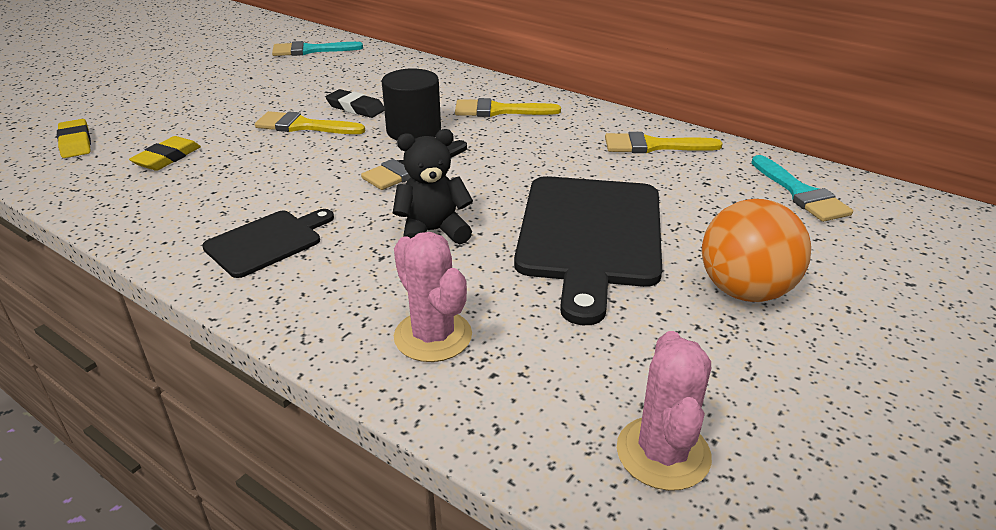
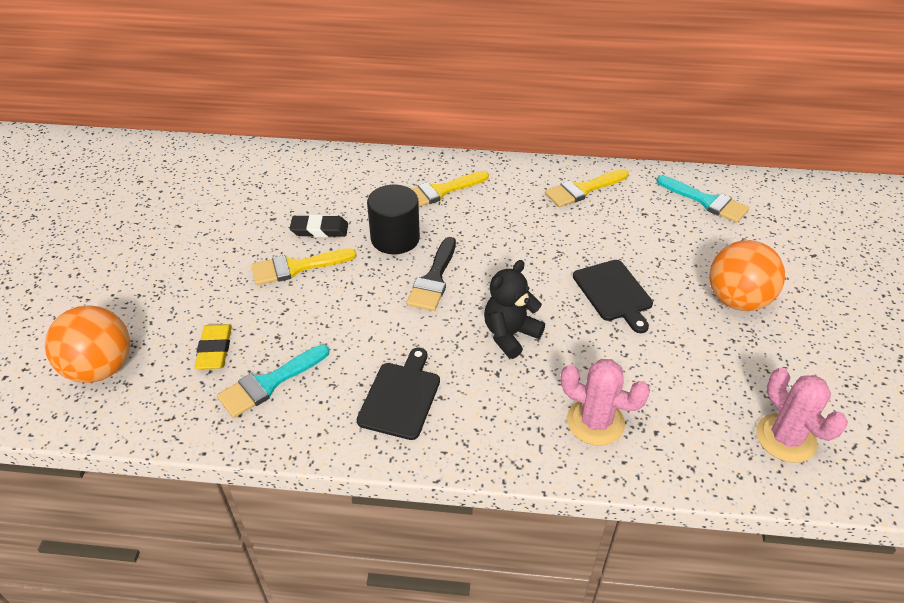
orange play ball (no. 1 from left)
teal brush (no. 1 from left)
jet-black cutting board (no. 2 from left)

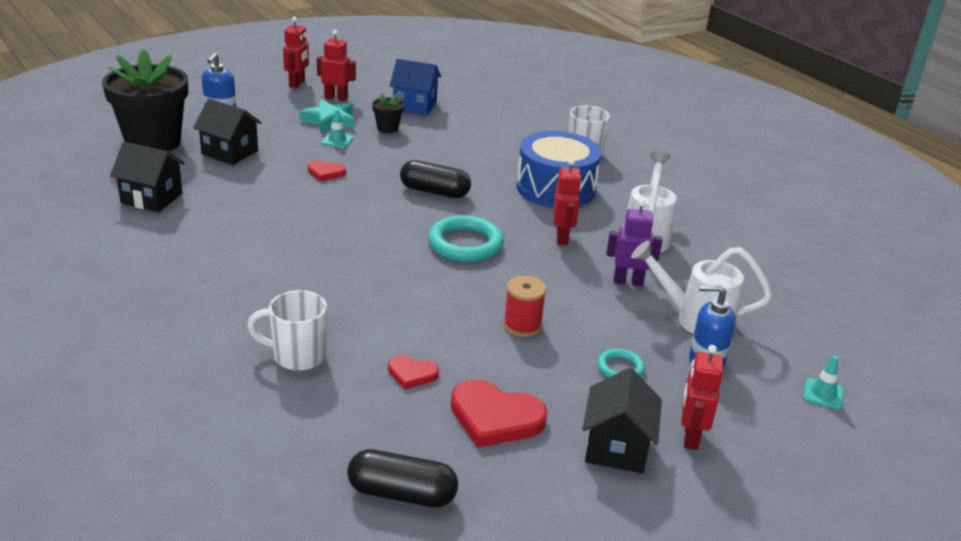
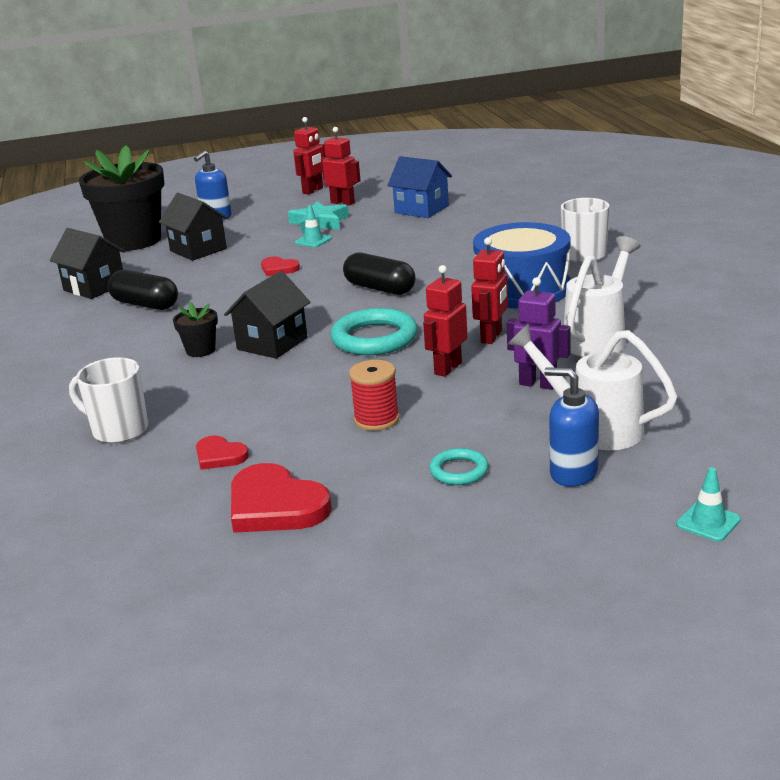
jet-black capsule (no. 1 from left)
jet-black flower pot (no. 2 from left)
jet-black toy house (no. 3 from left)
crimson robot figure (no. 3 from left)

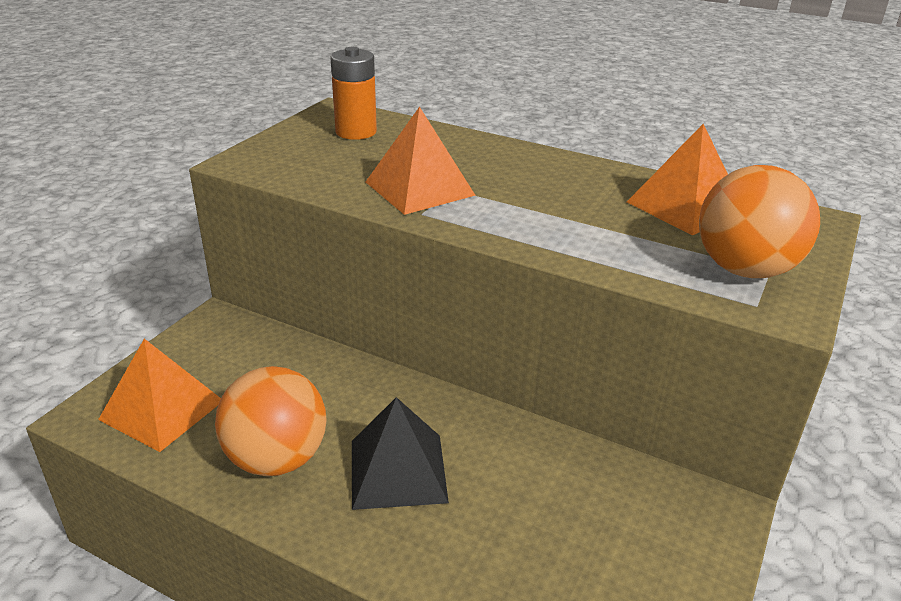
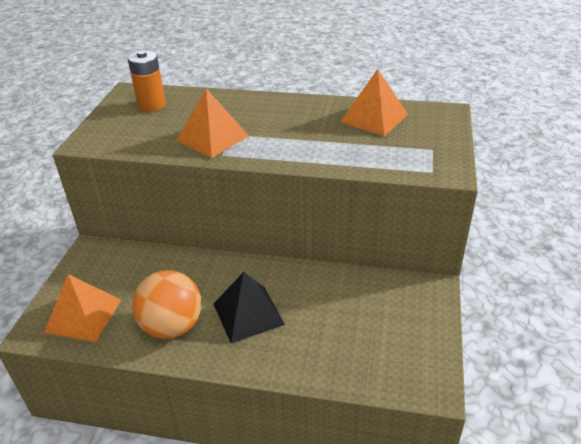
orange play ball (no. 2 from left in the first image)

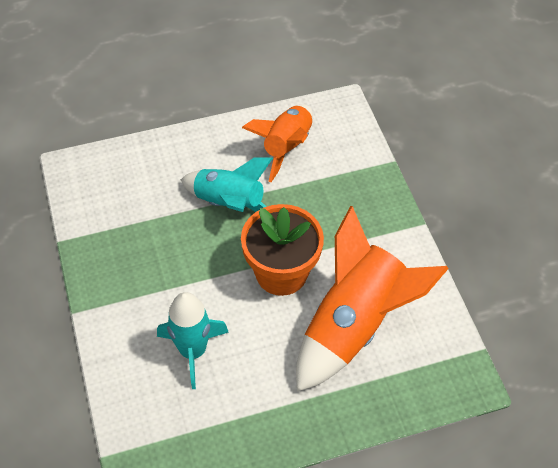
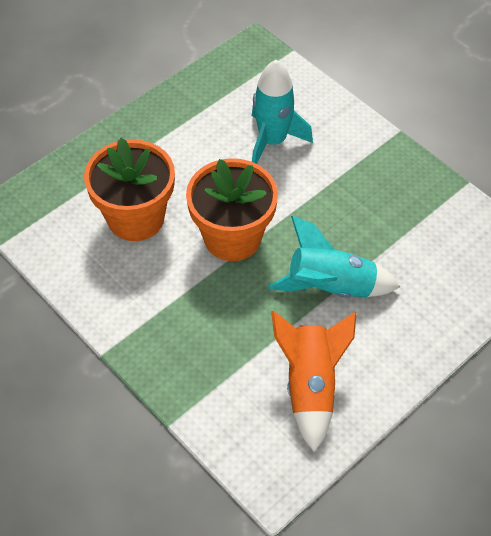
orange flower pot (no. 1 from left)

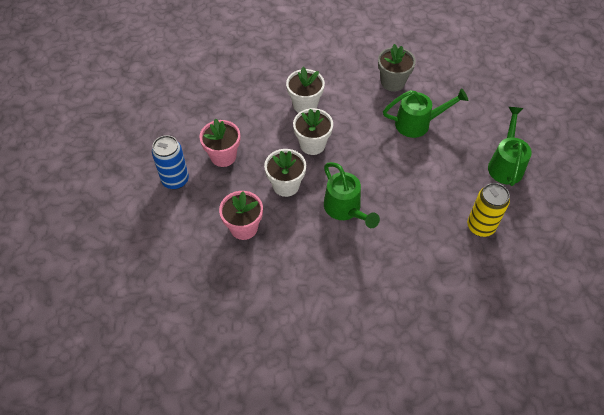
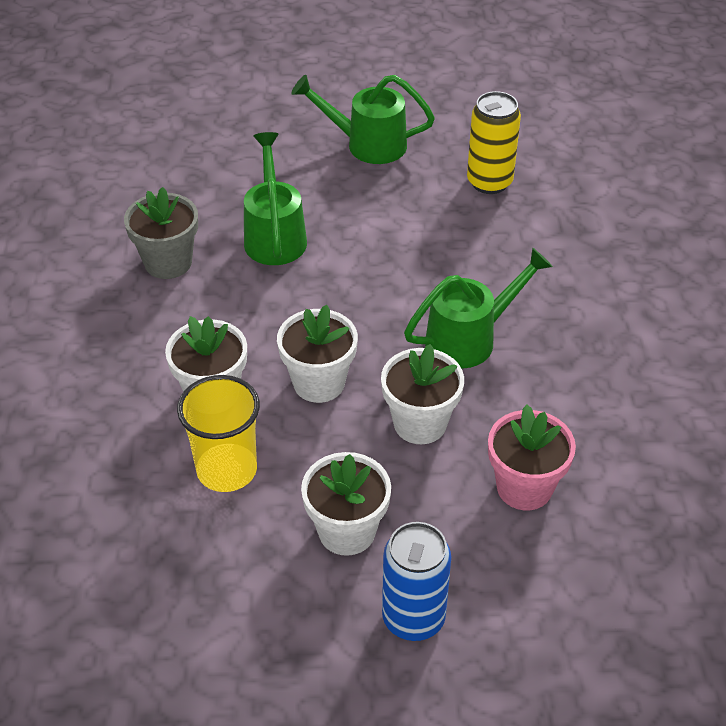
bright yellow cup
white flower pot (no. 3 from left)

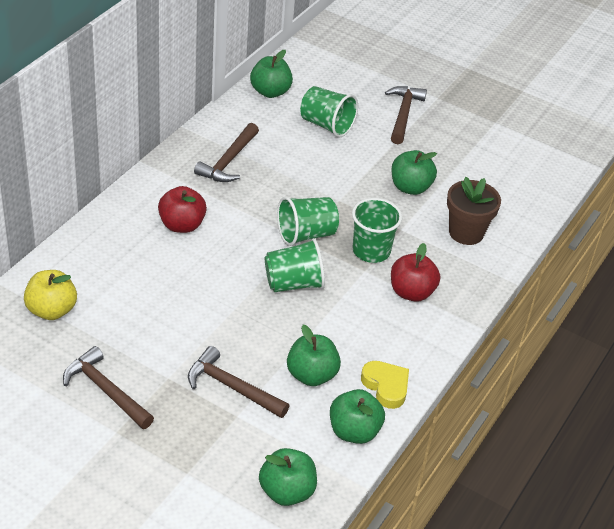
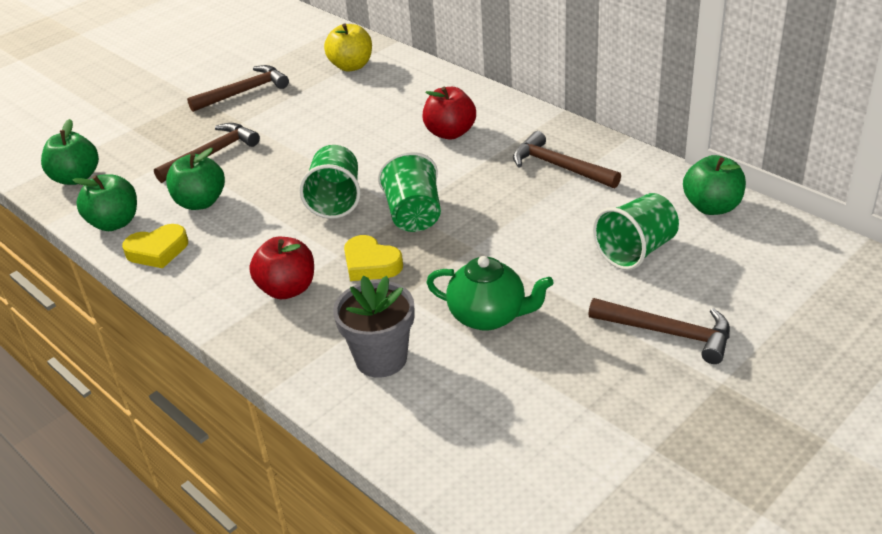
ash-grey flower pot
bright yellow heart shape (no. 2 from left)
green china teapot

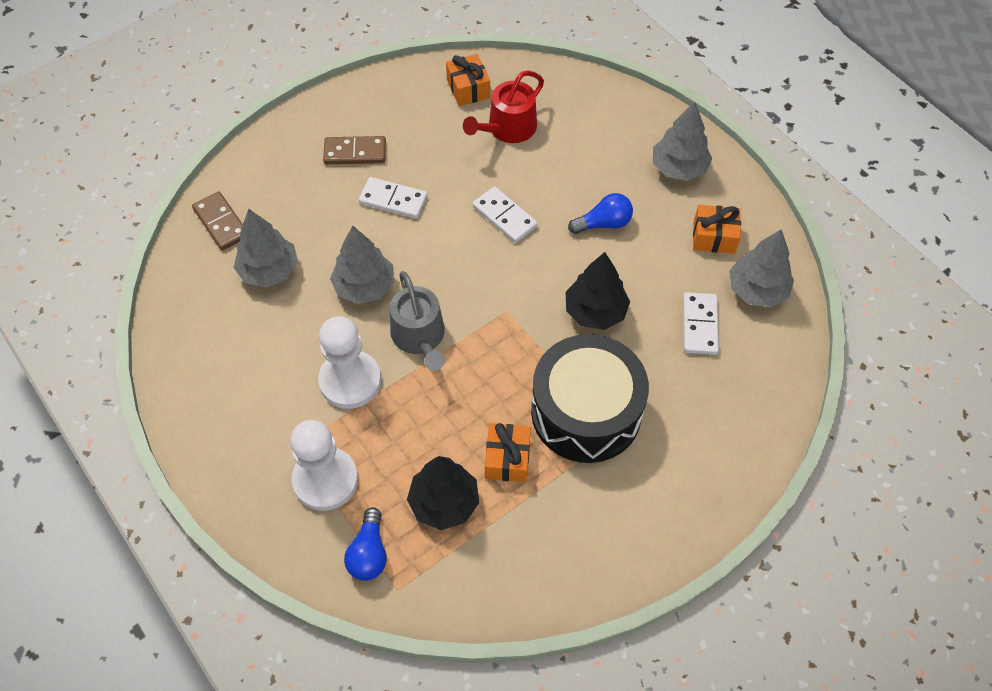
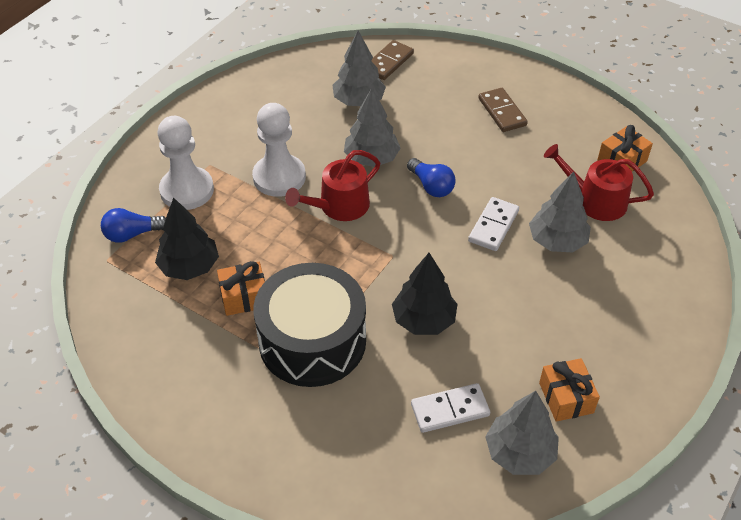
crimson watering can (no. 1 from left)
royal blue light bulb (no. 2 from left)
ash-grey tree (no. 4 from left)
white domino piece (no. 1 from left in the first image)

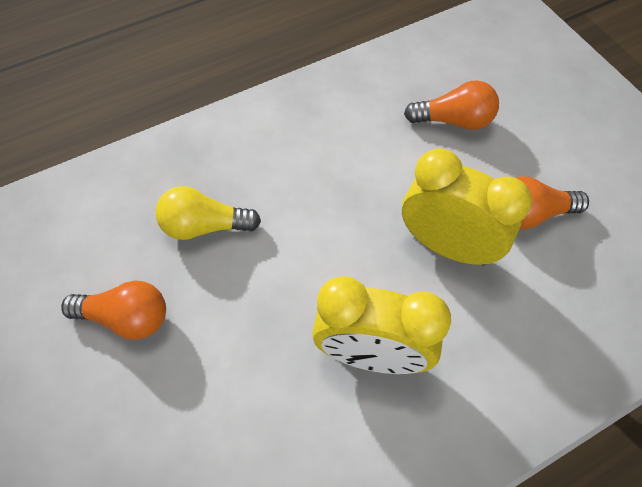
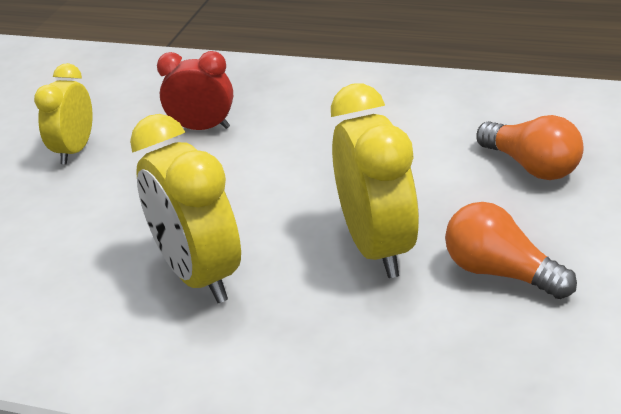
bright yellow bedside clock (no. 1 from left)
crimson bedside clock

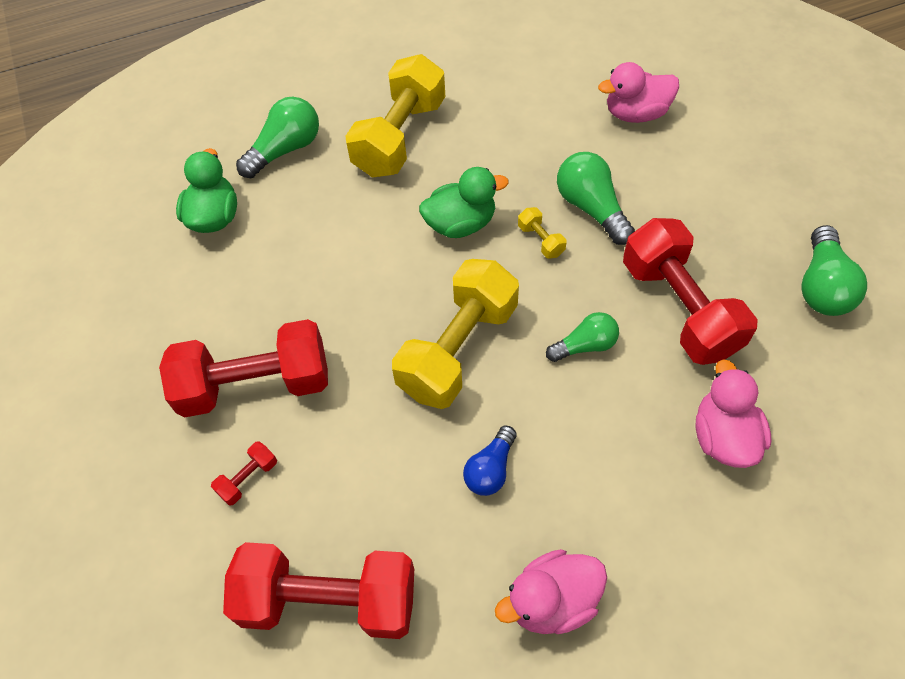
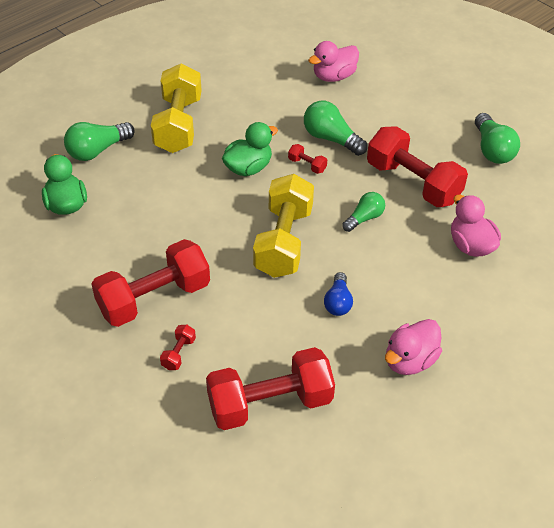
green light bulb (no. 1 from left)
crimson dumbbell (no. 4 from left)

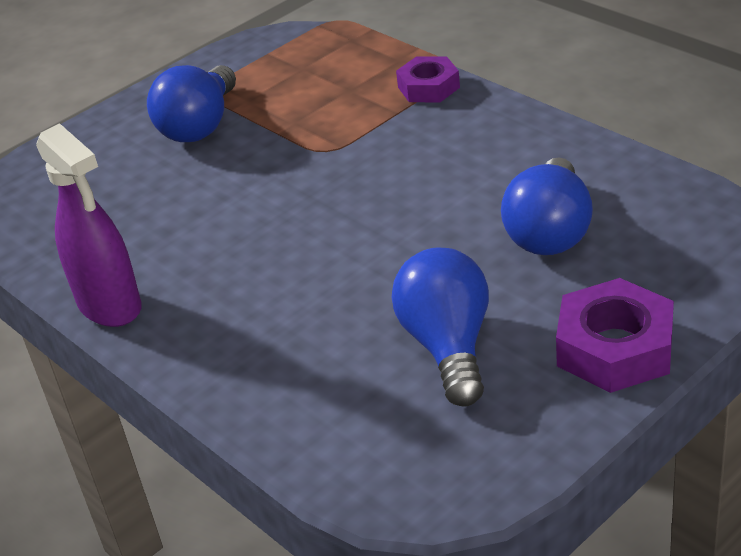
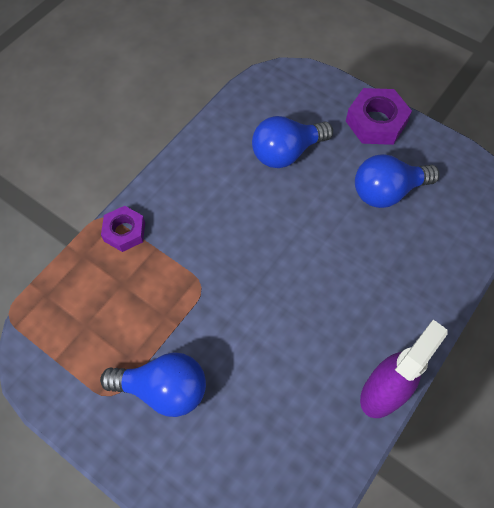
royal blue light bulb (no. 2 from left)

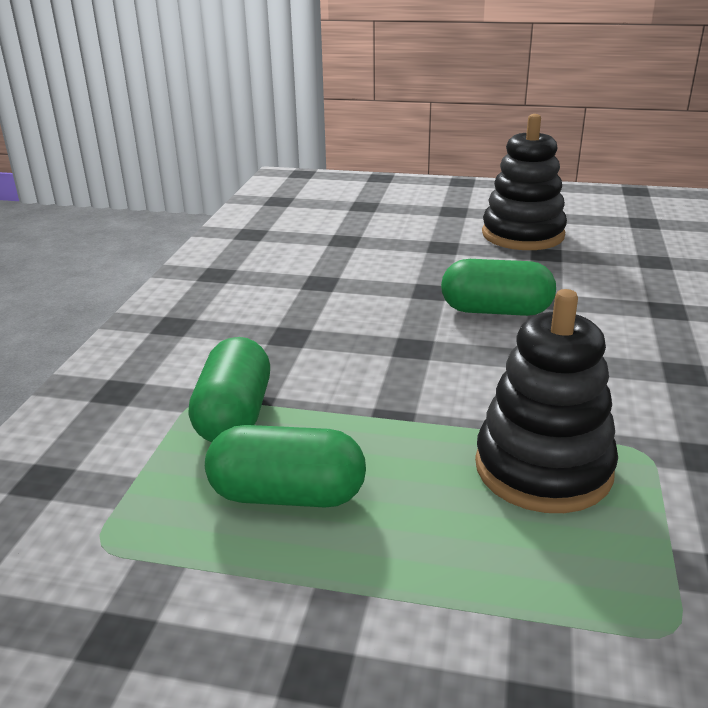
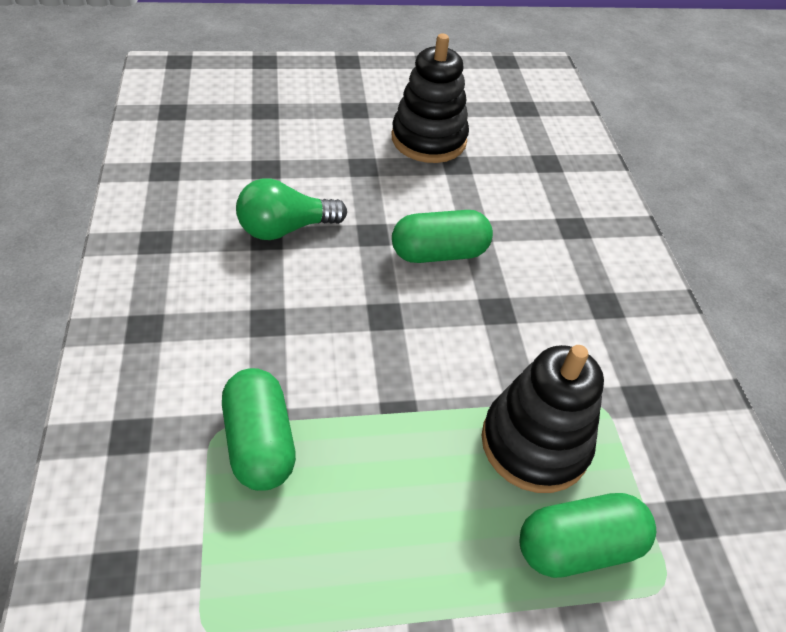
green light bulb
green capsule (no. 3 from left)

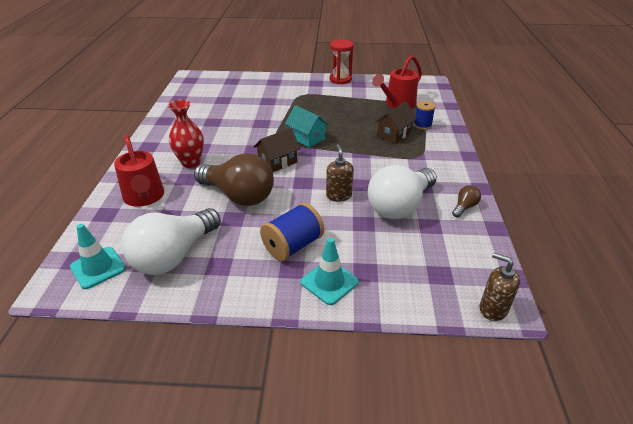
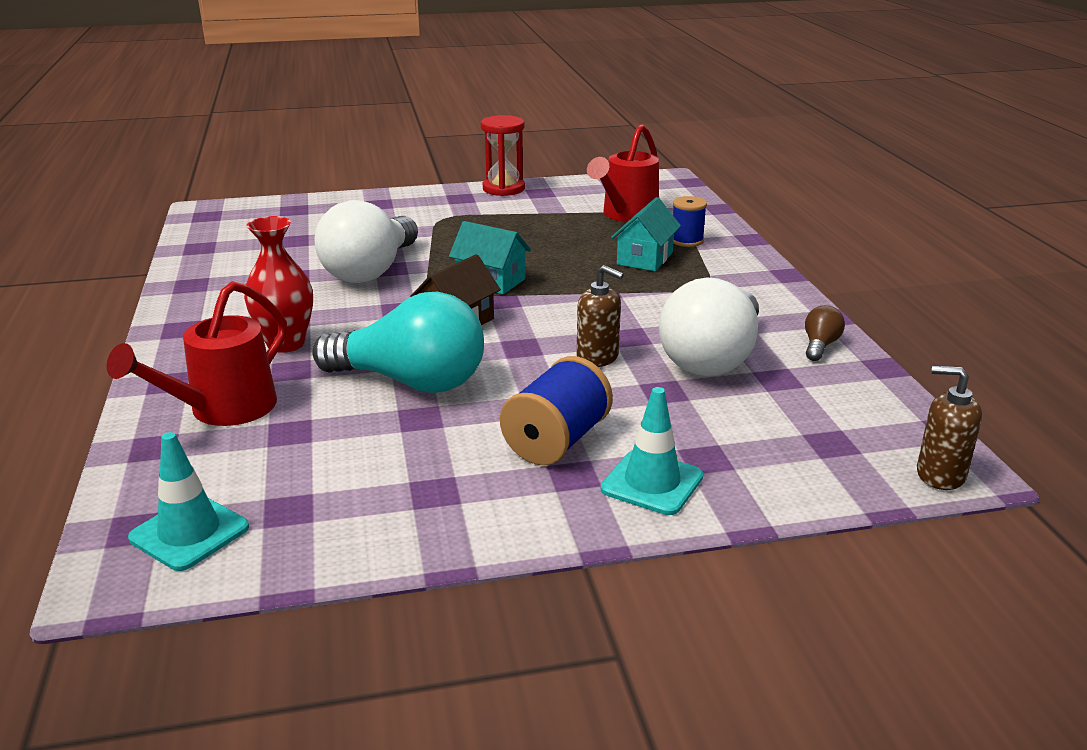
crimson watering can (no. 1 from left)
teal light bulb
white light bulb (no. 1 from left)
dark brown soap pump (no. 1 from left)
teal toy house (no. 2 from left)

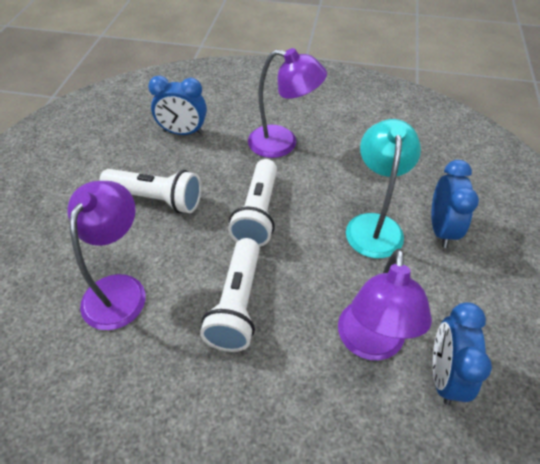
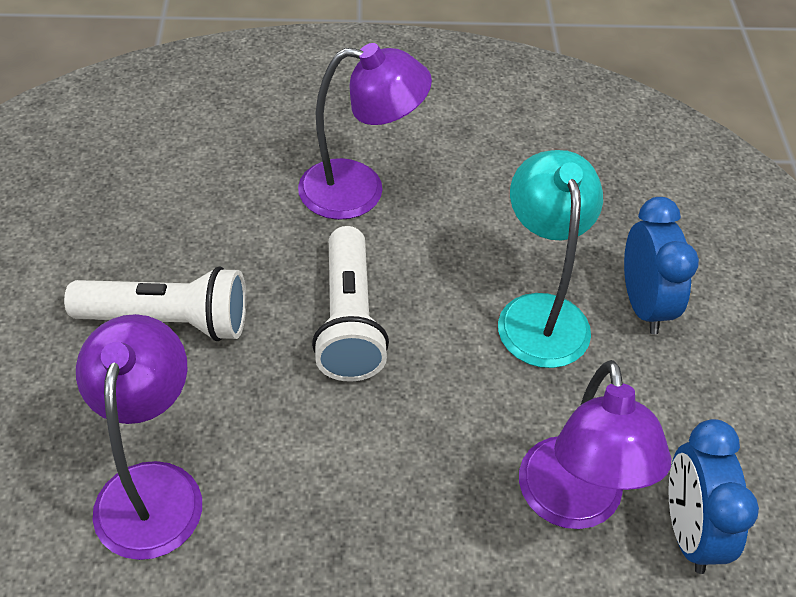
royal blue bedside clock (no. 1 from left in the first image)
white pocket torch (no. 2 from left in the first image)

